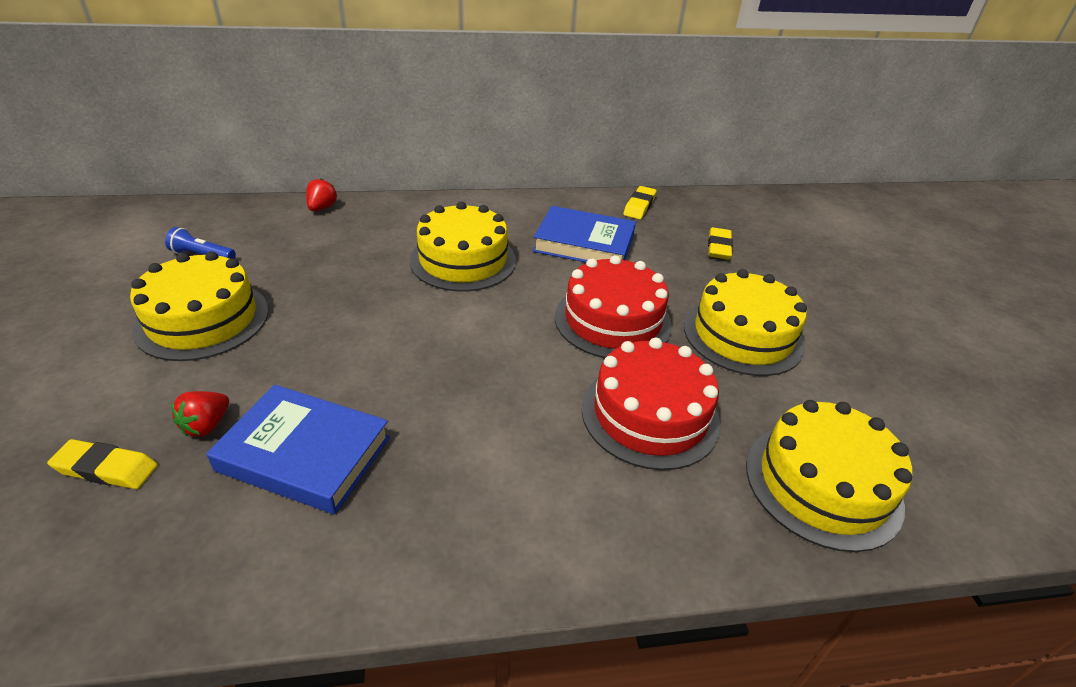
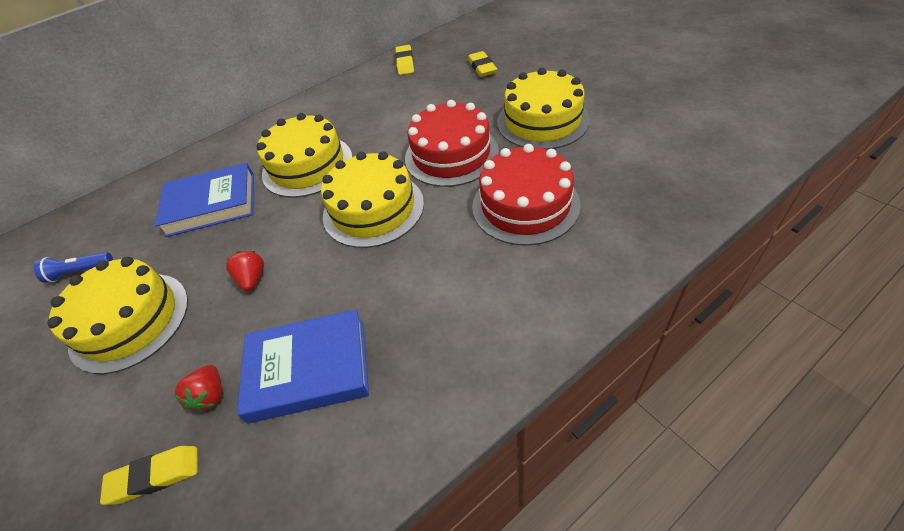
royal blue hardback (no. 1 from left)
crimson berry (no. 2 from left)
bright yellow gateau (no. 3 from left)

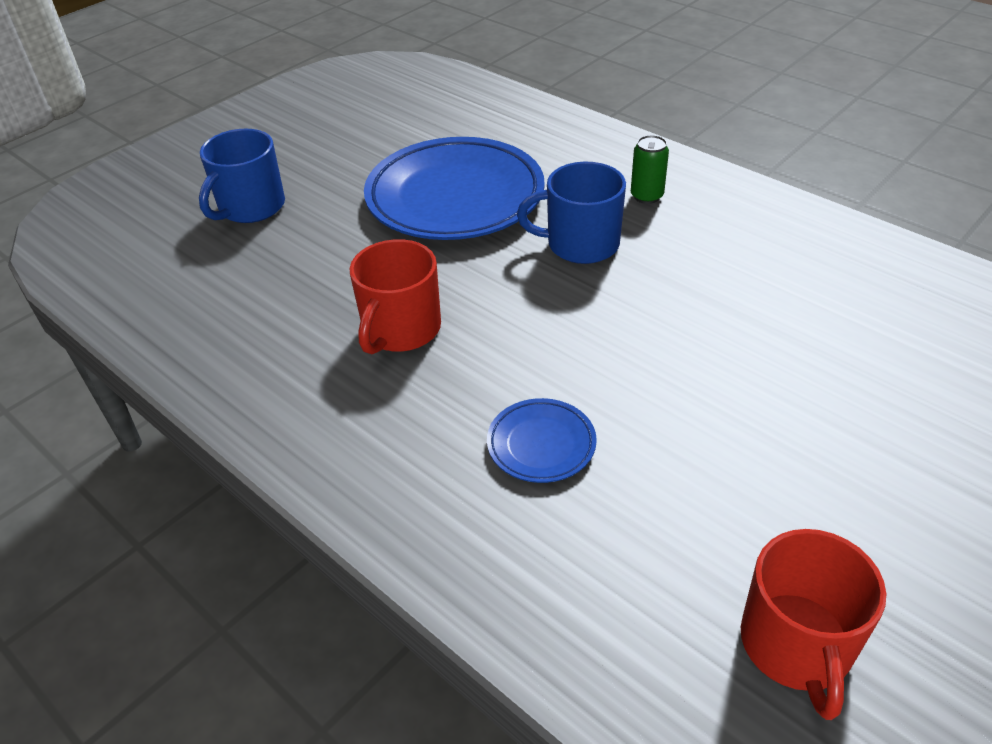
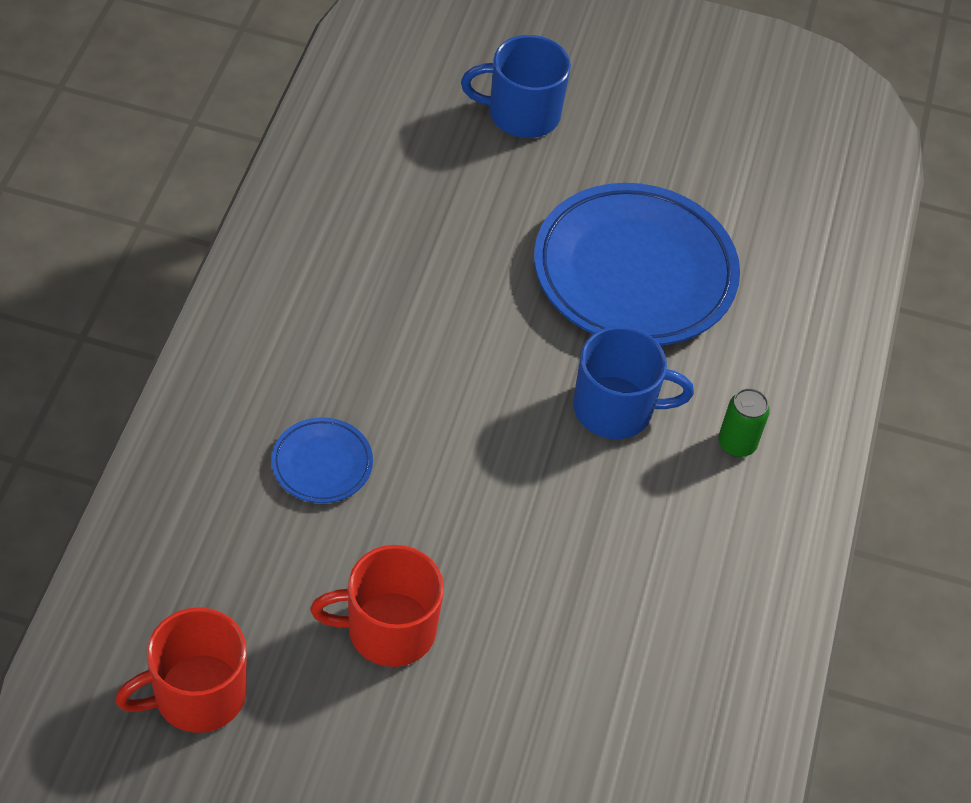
crimson coffee mug (no. 2 from left)
royal blue coffee mug (no. 2 from left)

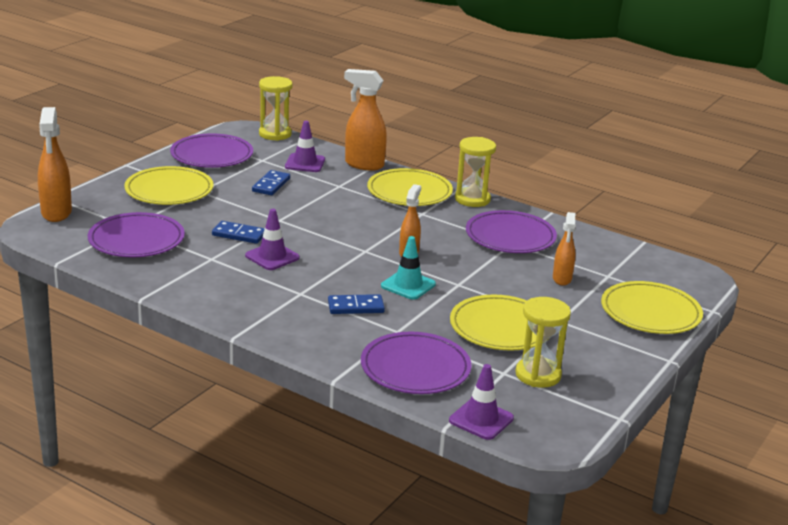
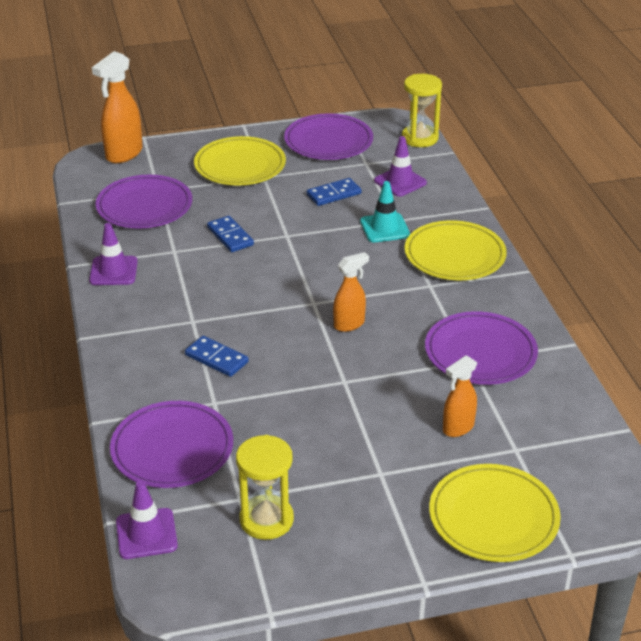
purple safety cone (no. 1 from left)
teal safety cone
orange sprayer (no. 2 from left in the first image)
bright yellow dinner plate (no. 3 from left in the first image)
bright yellow sand timer (no. 2 from left in the first image)

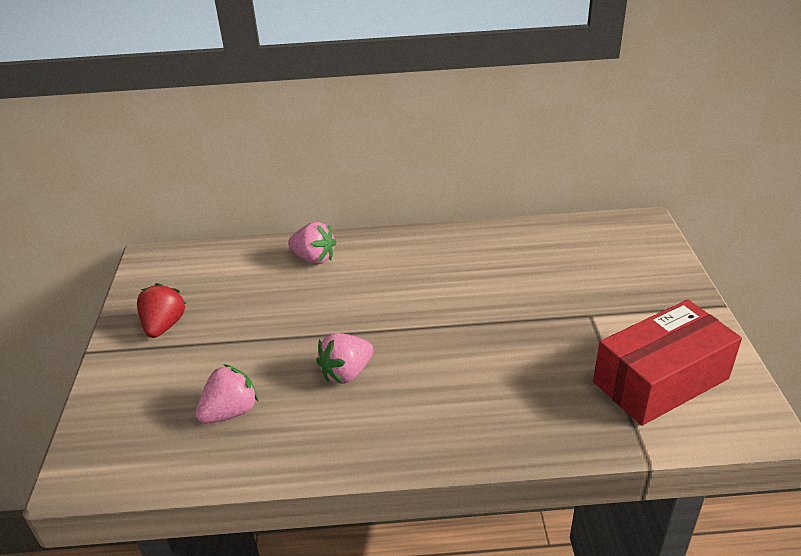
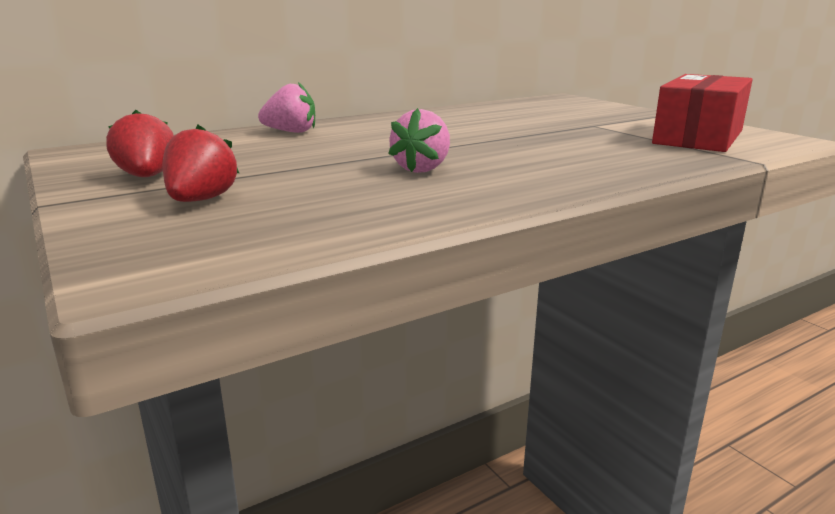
crimson berry (no. 2 from left)
rosy berry (no. 1 from left in the first image)

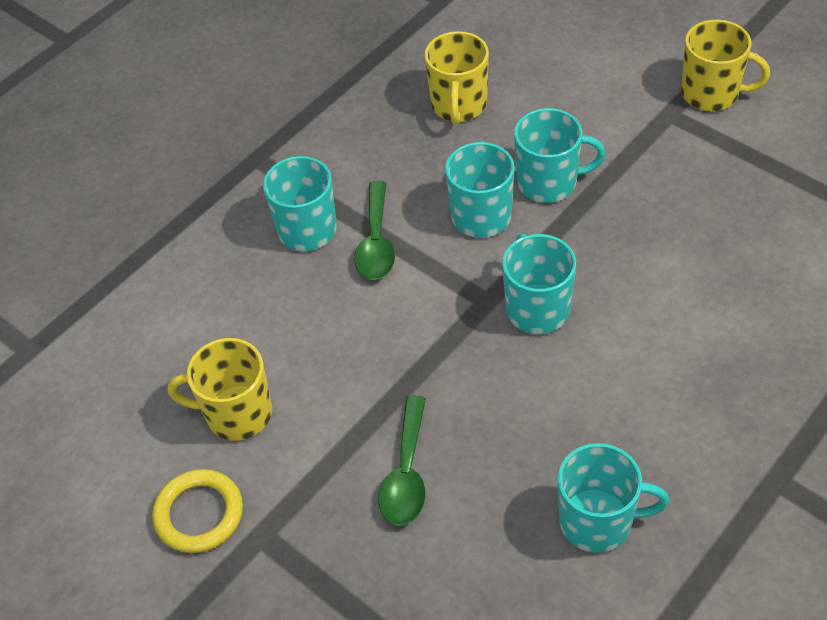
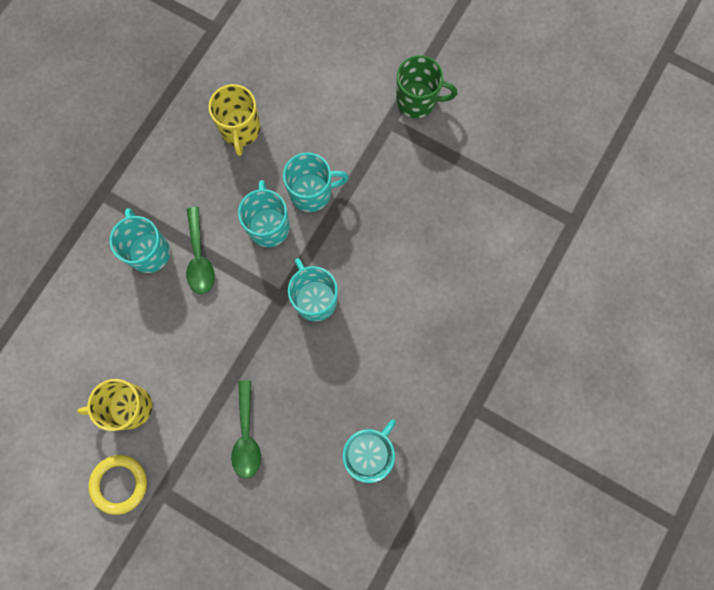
teal coffee mug (no. 5 from left)
green coffee mug

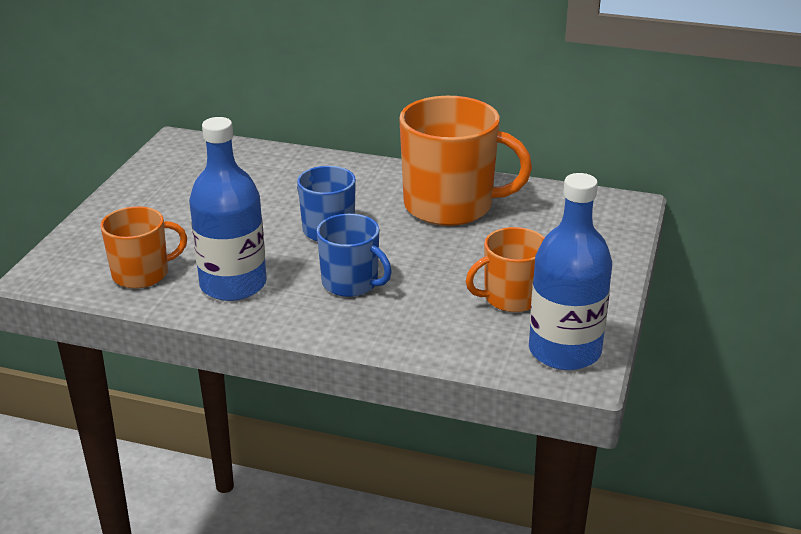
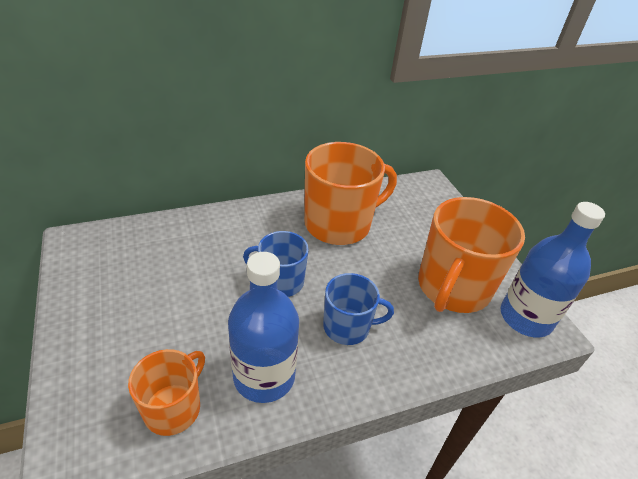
orange coffee mug (no. 3 from left)

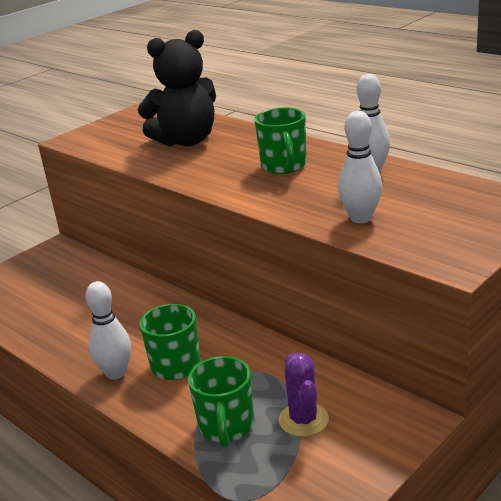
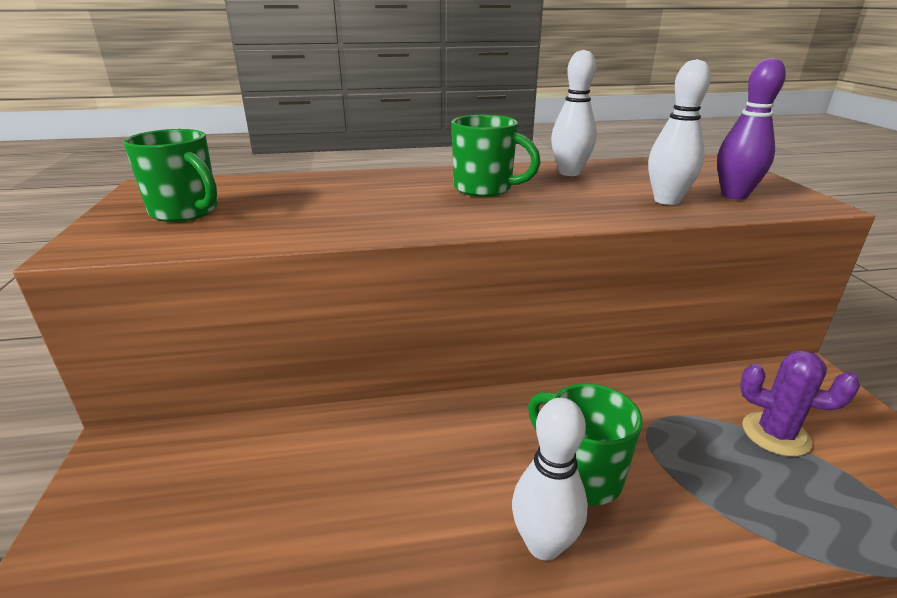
green coffee mug (no. 1 from left)
purple bowling pin
jet-black teddy

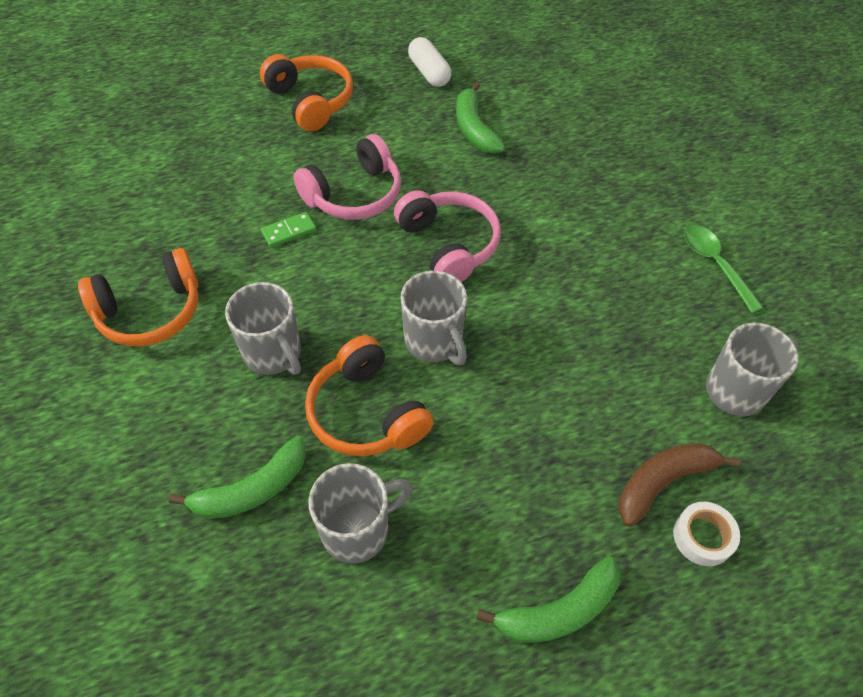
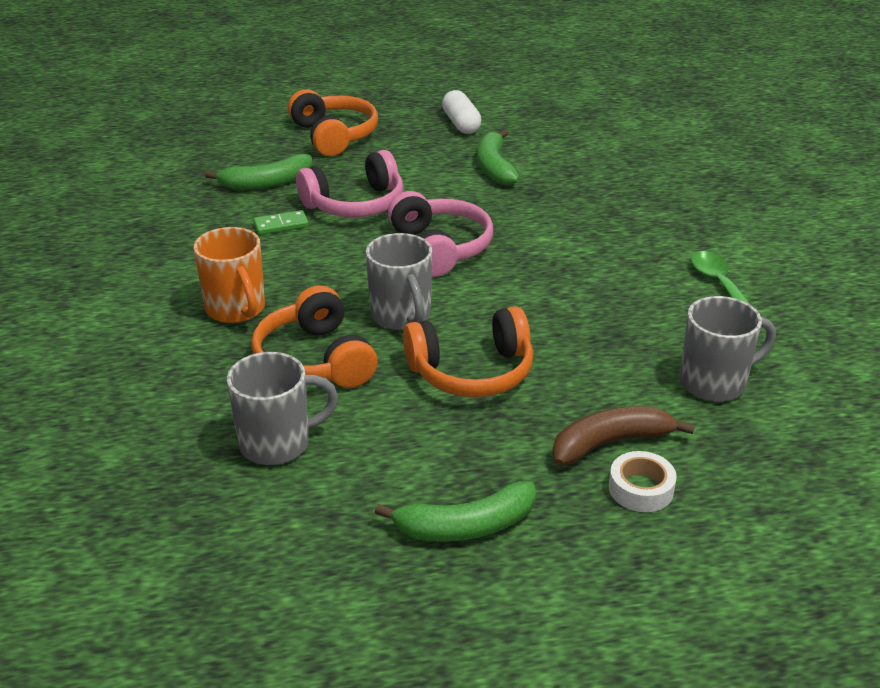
orange coffee mug
green banana fruit (no. 1 from left)
orange headset (no. 3 from left)

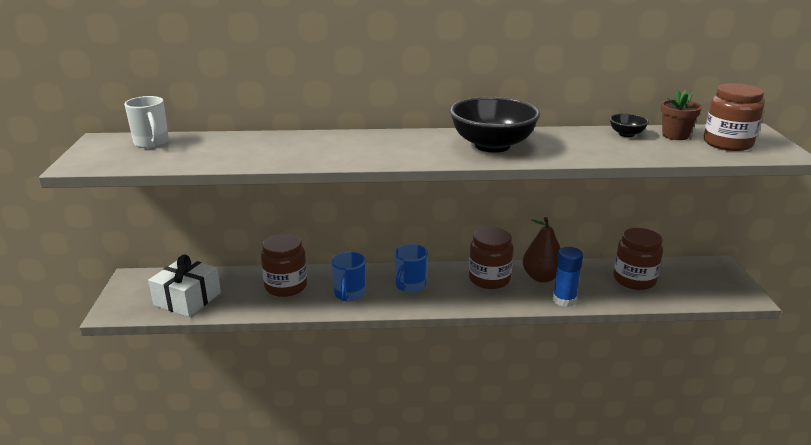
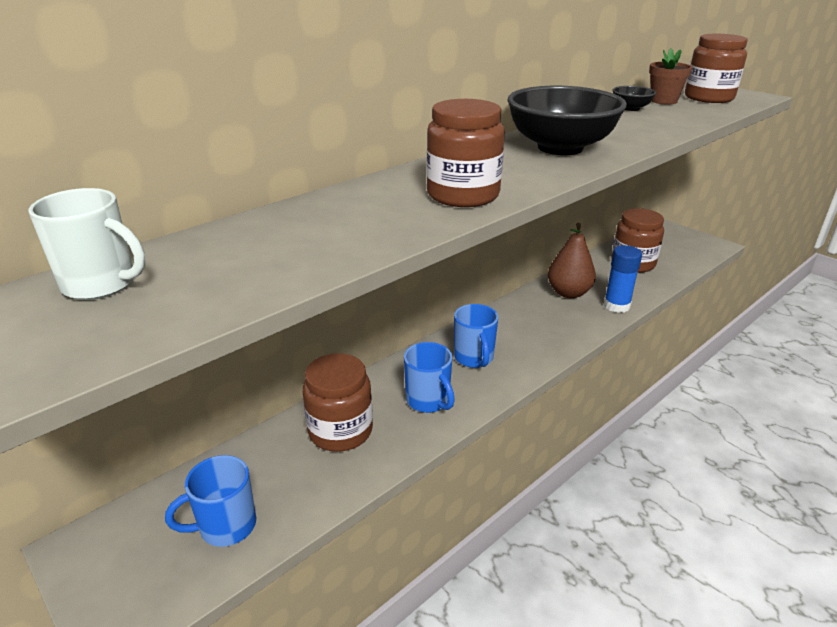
royal blue coffee mug (no. 1 from left)
dark brown preserve jar (no. 2 from left)

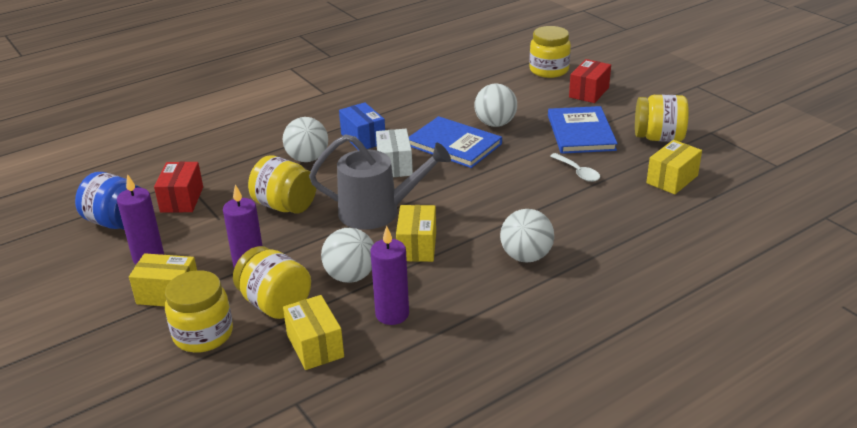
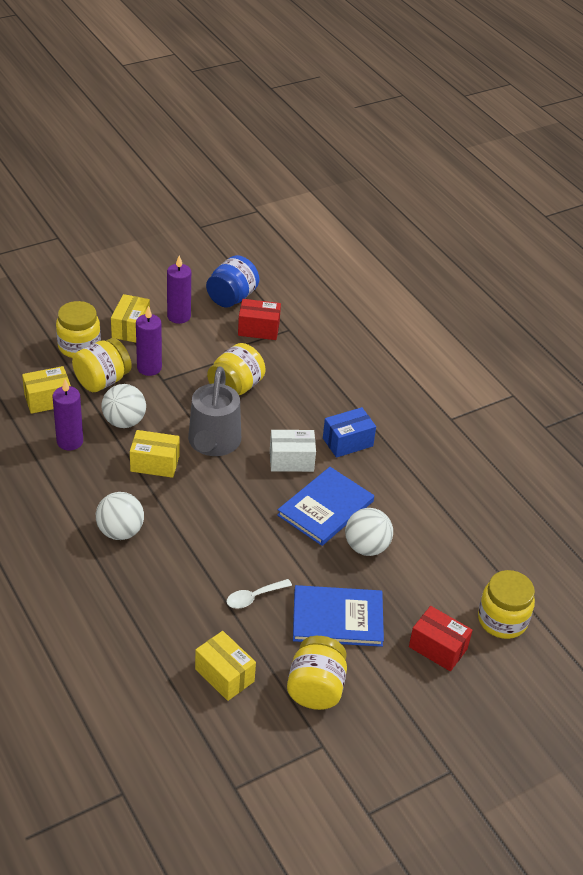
white play ball (no. 1 from left in the first image)

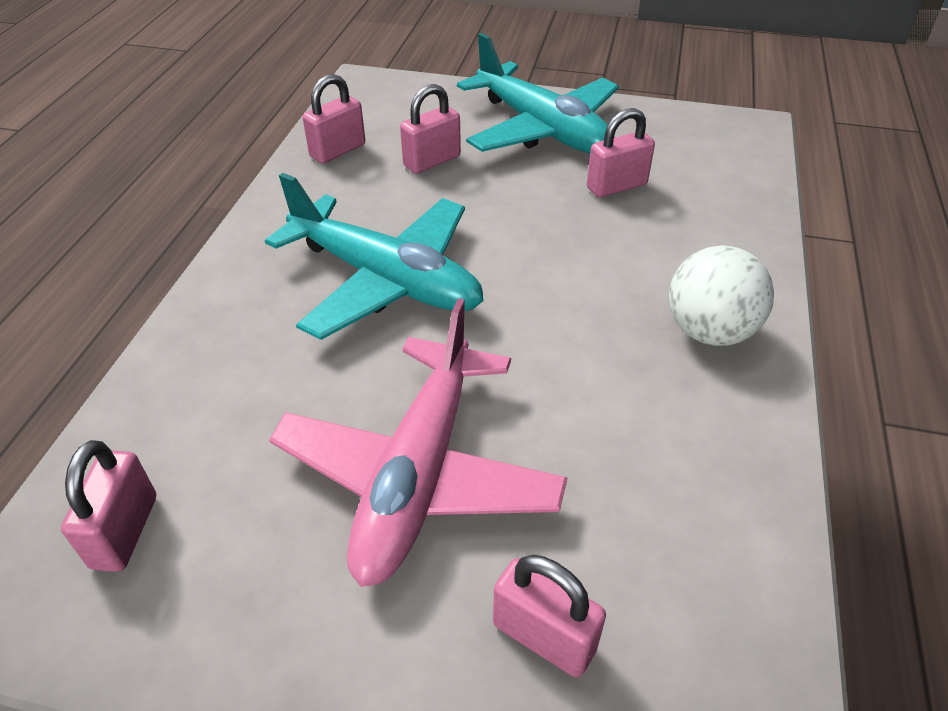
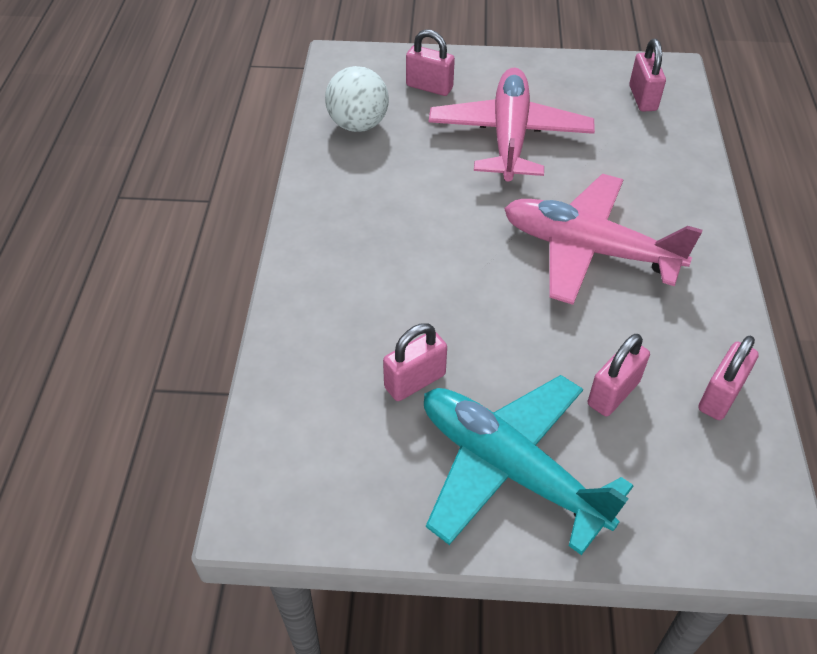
white play ball
rosy plane (no. 2 from left)

